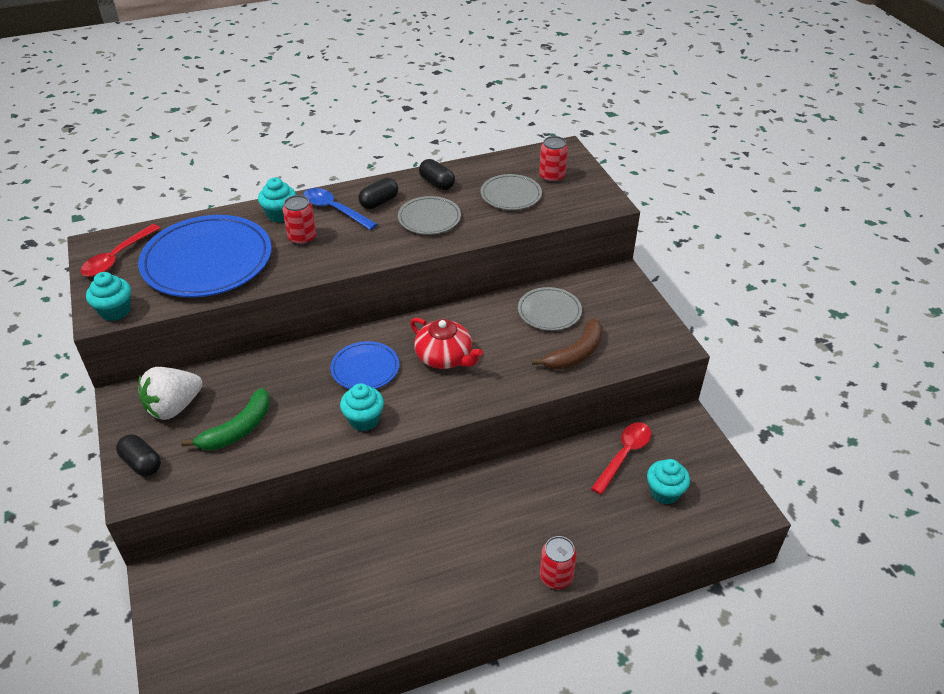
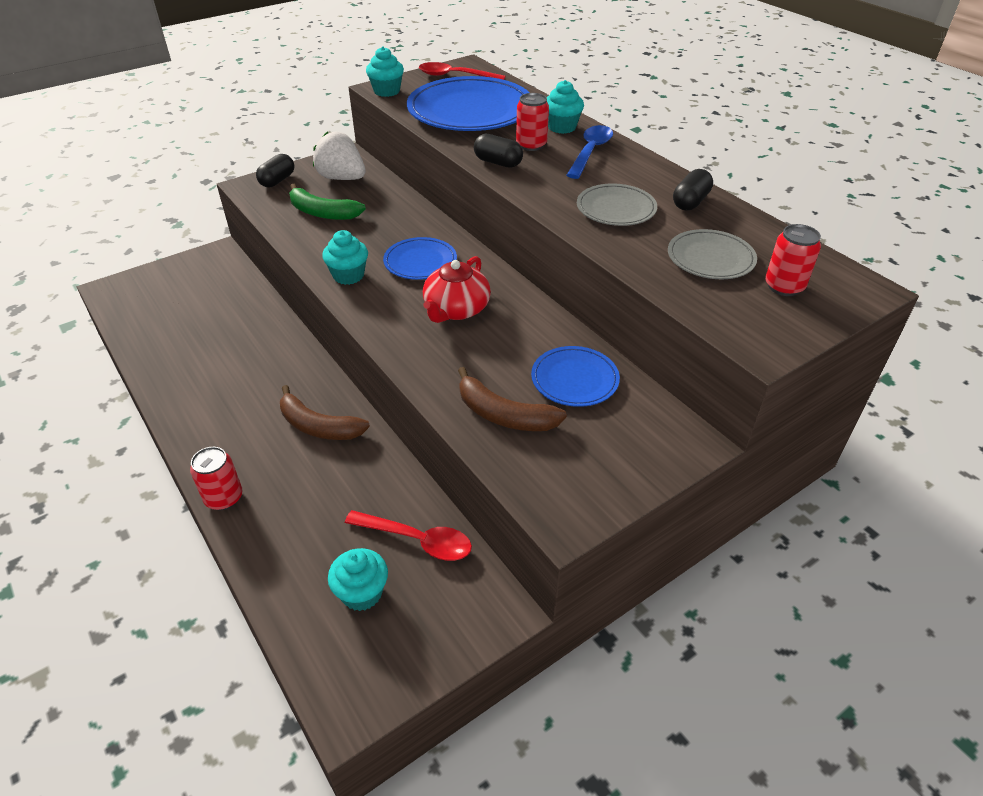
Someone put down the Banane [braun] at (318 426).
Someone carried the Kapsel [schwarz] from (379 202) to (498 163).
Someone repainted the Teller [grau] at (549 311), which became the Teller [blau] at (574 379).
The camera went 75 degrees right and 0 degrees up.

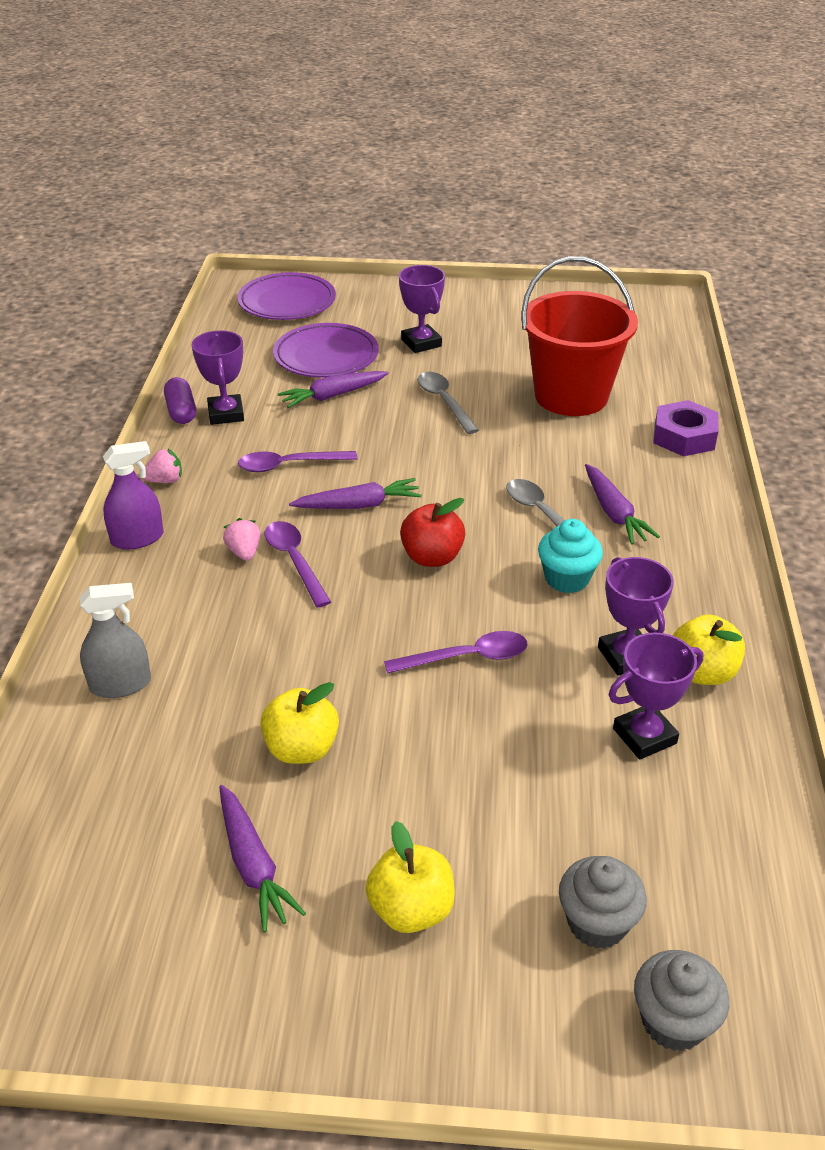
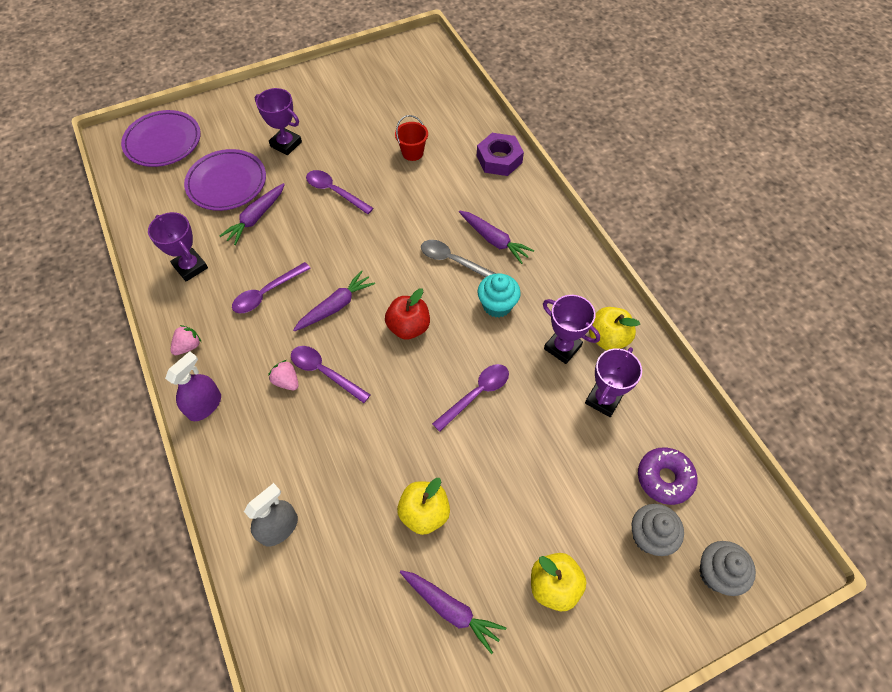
Someone repainted the Löffel [grau] at (444 402), which became the Löffel [lila] at (334 192).
Someone scaled the Eimer [rot] at (571 396) by 0.42.
Someone put down the Donut [lila] at (664 478).
Someone took away the Kapsel [lila] at (181 411).
The camera went 30 degrees left and 20 degrees up.

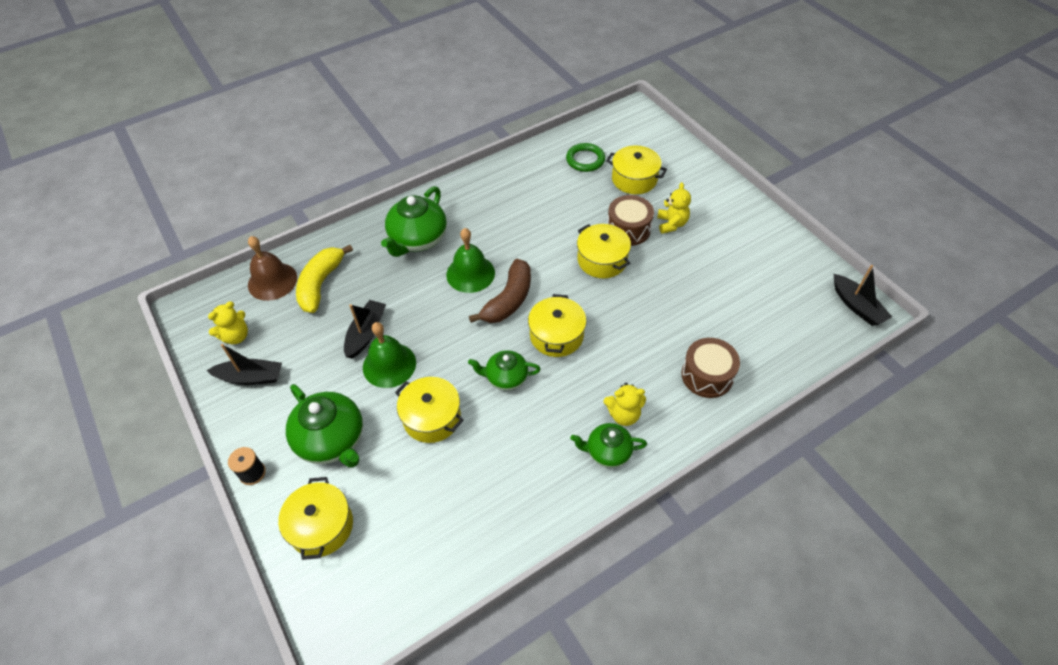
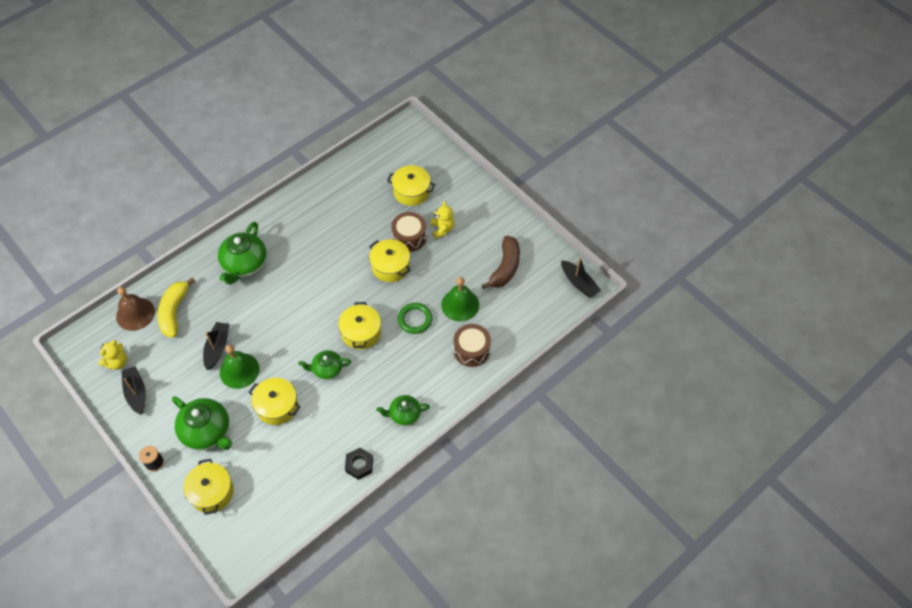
Someone rotated the Boot [schwarz] at (251 377) by 105 degrees counterclockwise.
Someone put down the Sechskantmutter [schwarz] at (359 465).
Someone carried the Ring [grün] from (585 160) to (415 319).
Someone carried the Glocke [grün] from (470 273) to (460 304).
Someone carried the Banane [braun] from (508 300) to (505 268).
Someone took away the Teddybär [gelb] at (623 414).
The camera went 10 degrees left and 5 degrees up.

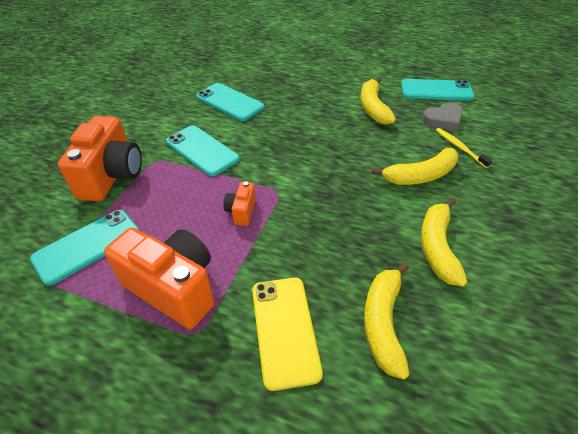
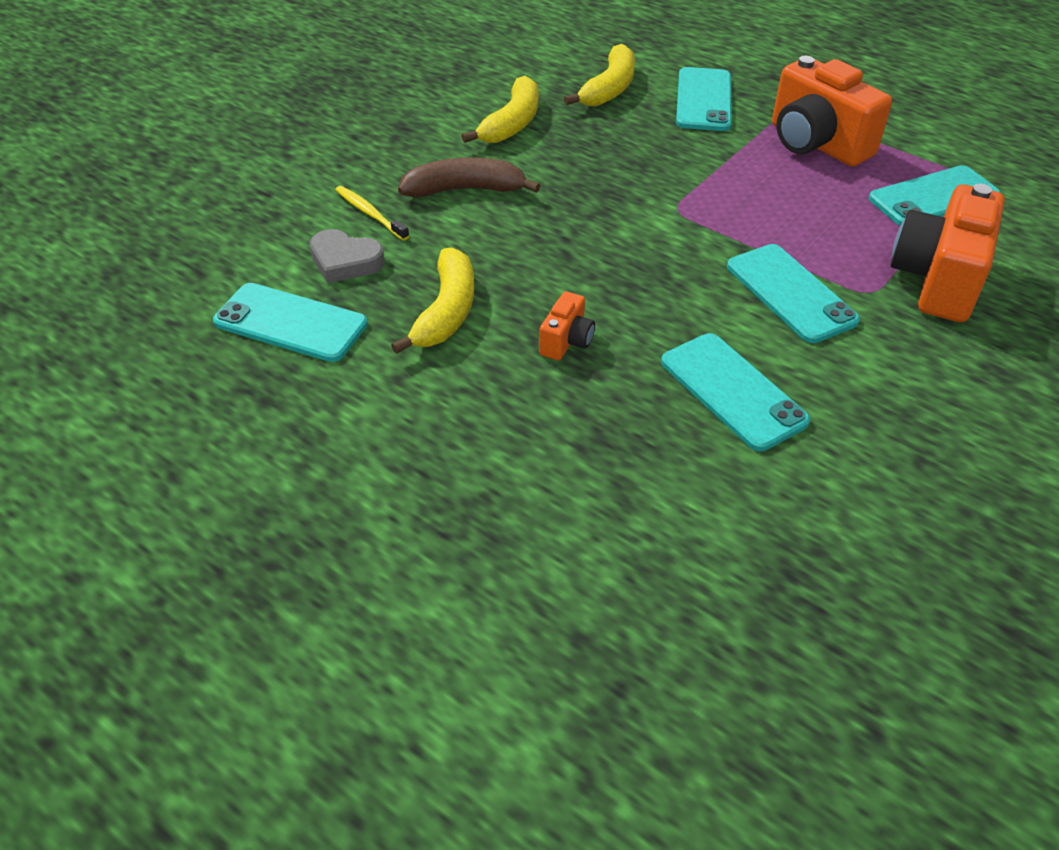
Someone rotated the Herz [grau] at (443 120) by 150 degrees counterclockwise.
Someone rotated the Zahnbürste [gelb] at (459 147) by 150 degrees clockwise.
Someone repainted the Banane [gelb] at (420 175), which became the Banane [braun] at (465 190).
Someone carried the Kamera [orange] from (241 211) to (566 341).
Someone repainted the Handy [gelb] at (284 330), which became the Handy [türkis] at (703 100).
The camera went 165 degrees left and 0 degrees up.

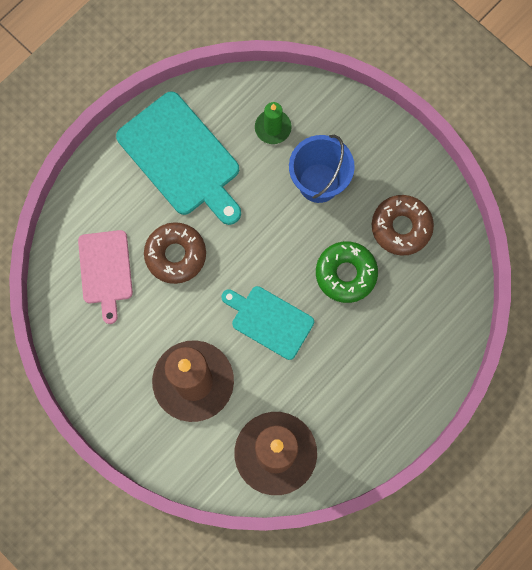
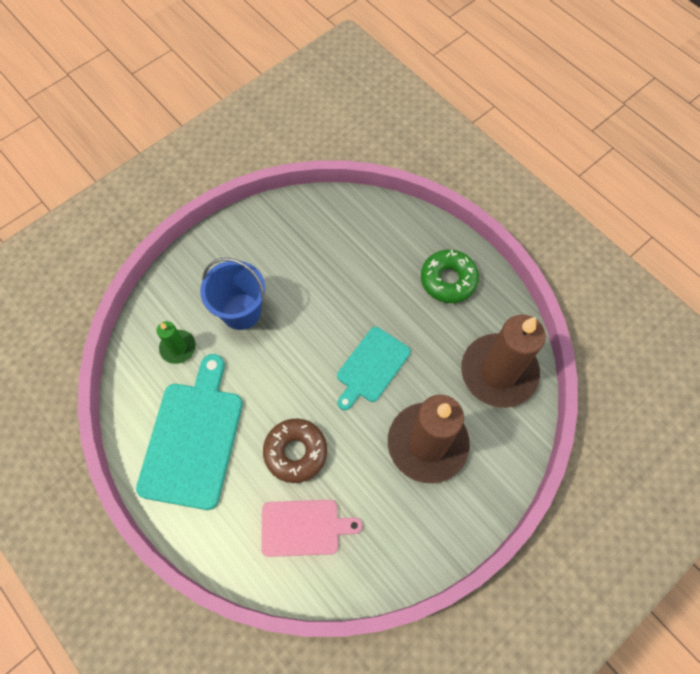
Someone rotated the Schneidebrett [türkis] at (182 158) by 45 degrees counterclockwise.
Someone carried the Donut [grün] from (346 274) to (448 280).
Someone took away the Donut [braun] at (401 227).
The camera went 85 degrees left and 10 degrees down.

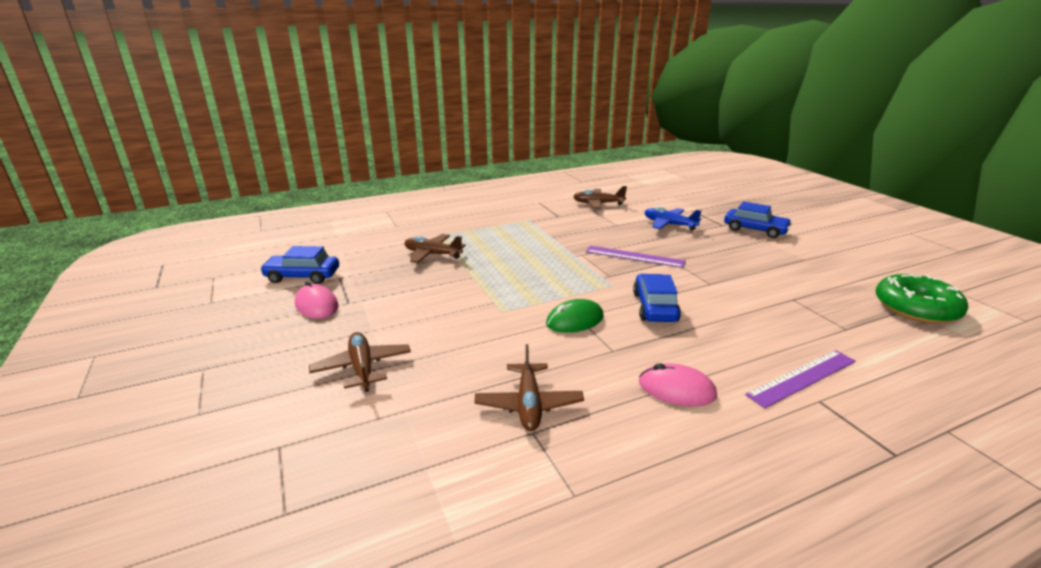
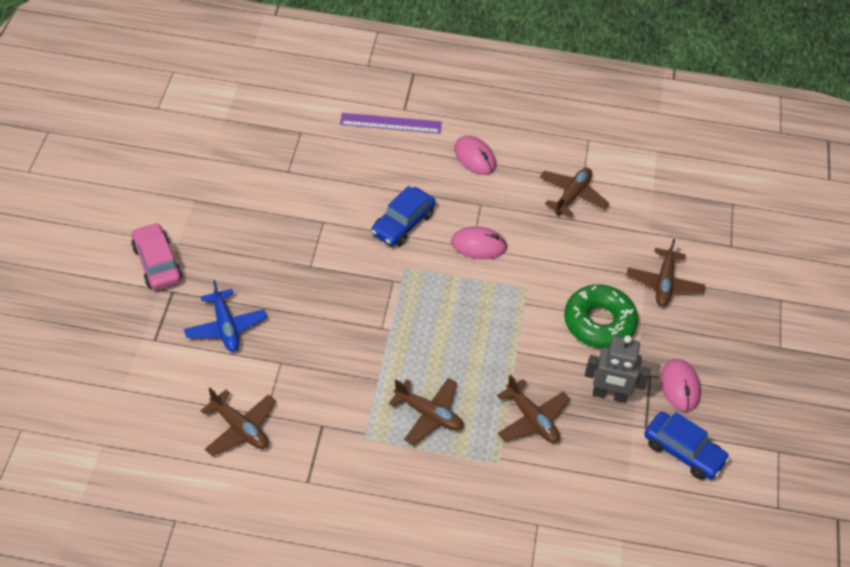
Someone repainted the Auto [blau] at (755 230), which became the Auto [rosa] at (157 263).
Someone put down the Flugzeug [braun] at (429 414).
Someone repainted the Computermaus [grün] at (574 320), which became the Computermaus [rosa] at (478 245).
Someone carried the Donut [grün] from (916 308) to (599 322).
Someone put down the Roboter [grau] at (609 395).
Someone took away the Lineal [lila] at (634 256).
The camera went 150 degrees left and 25 degrees up.

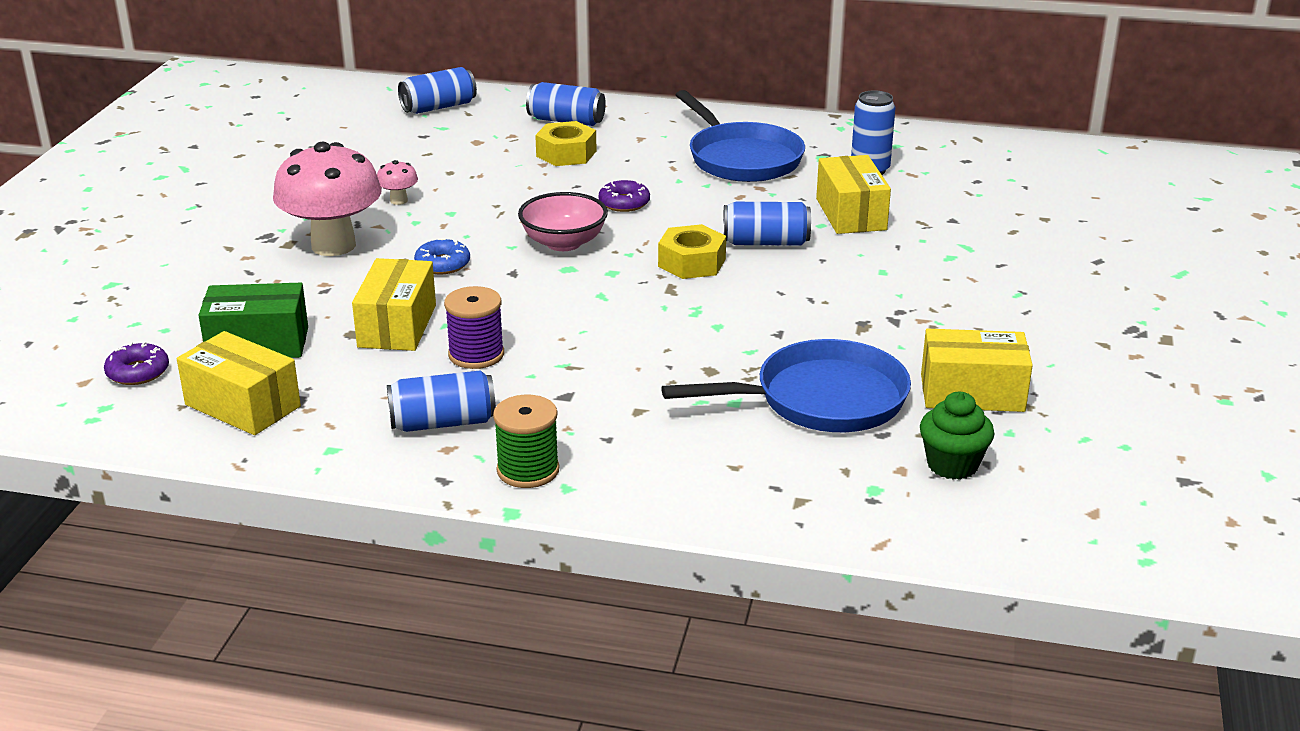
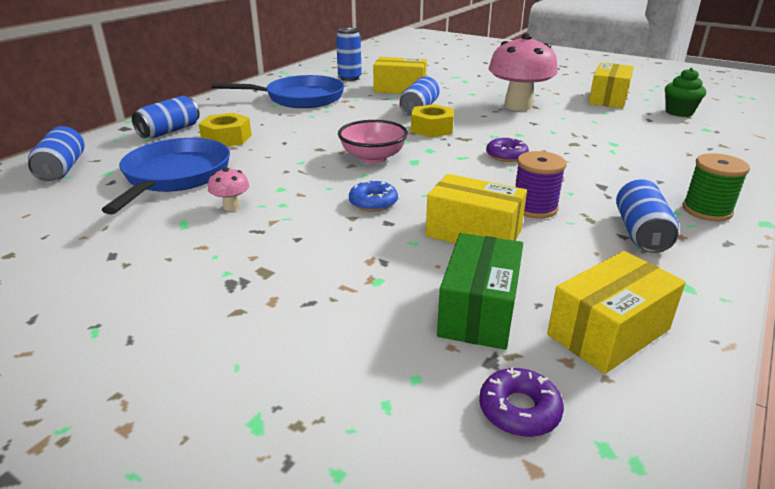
Someone carried the Pfanne [blau] from (821 399) to (175 176).
Someone carried the Donut [lila] from (624 203) to (506 155).
Someone carried the Pilz [rosa] from (333 245) to (518 106).
The camera went 70 degrees left and 0 degrees up.

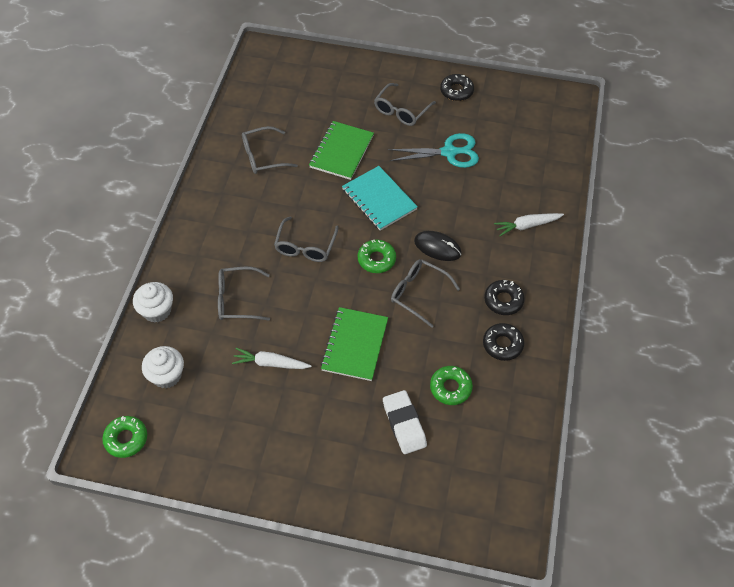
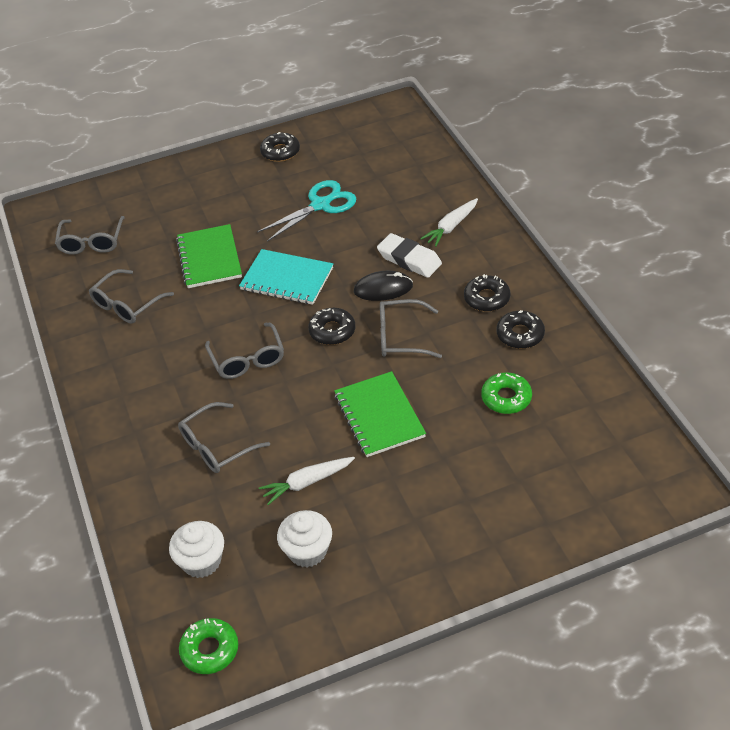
Someone carried the Brille [grau] from (401 111) to (91 242).
Someone carried the Muffin [weiß] from (157 310) to (307 551).
Someone repainted the Donut [grün] at (376 259), which became the Donut [schwarz] at (332 331).
Someone carried the Radiergummi [weiß] from (404 424) to (409 260).
The camera went 30 degrees left and 10 degrees down.

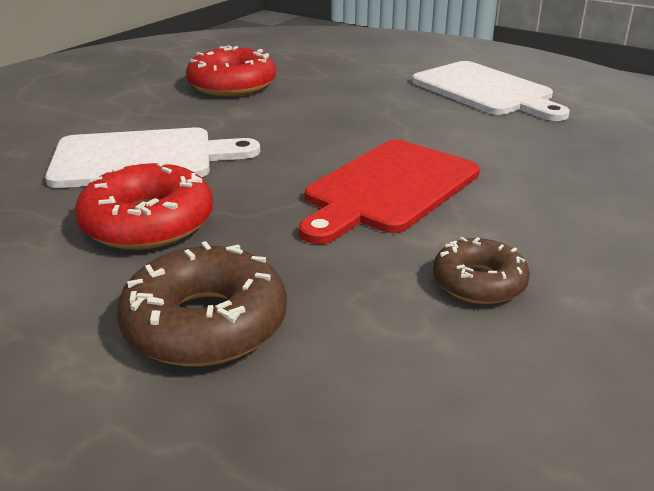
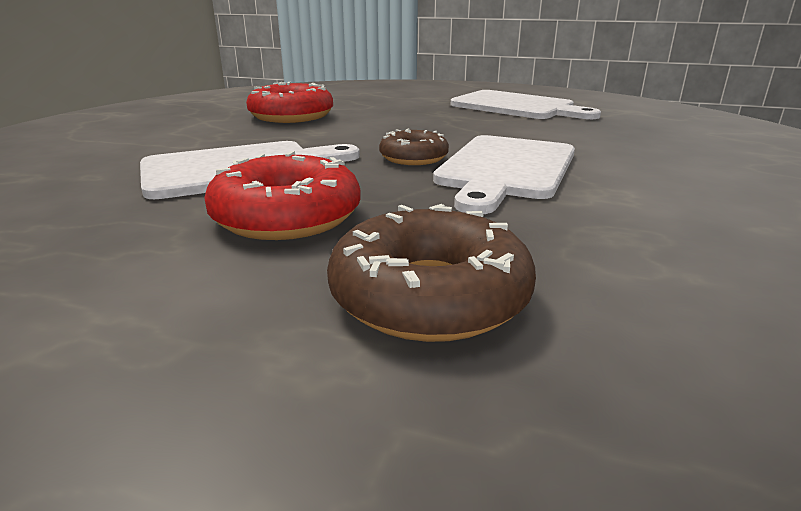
Someone carried the Donut [braun] from (479 282) to (413 158).
Someone repainted the Schneidebrett [rot] at (388 188), which became the Schneidebrett [weiß] at (505 169).
The camera went 15 degrees left and 5 degrees down.

